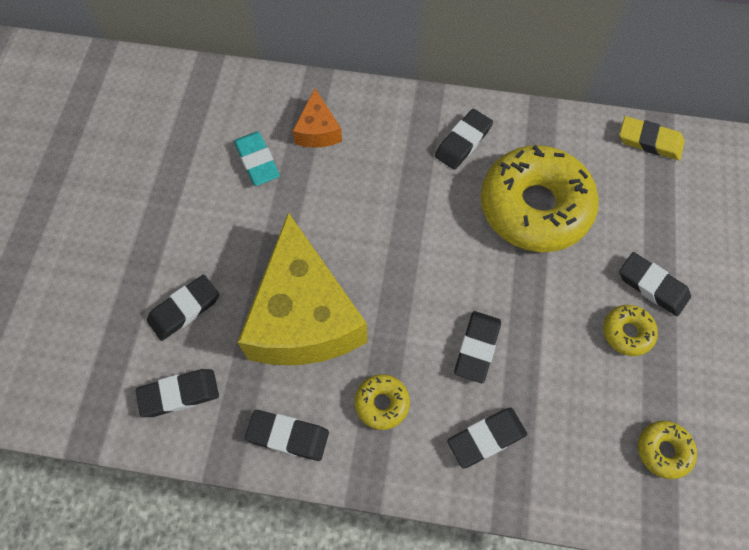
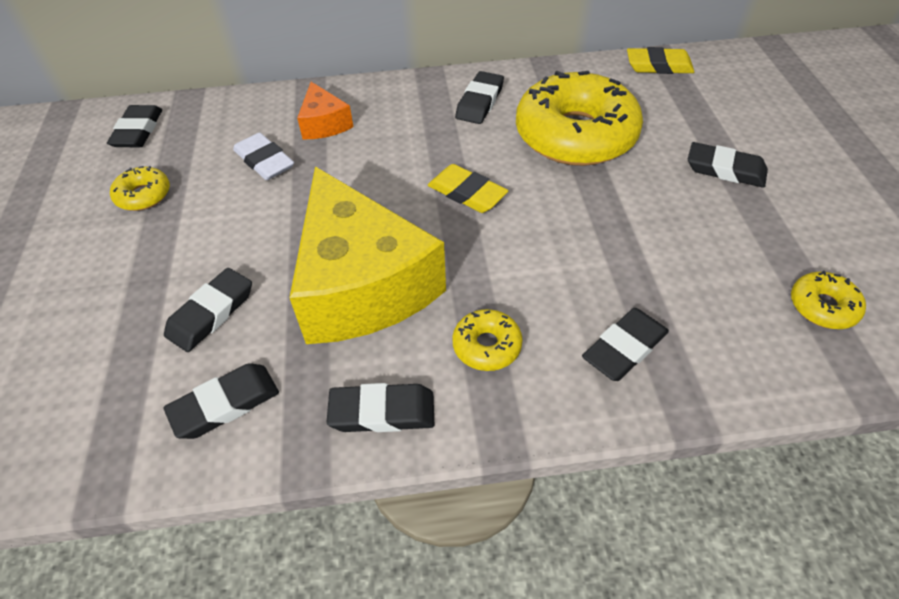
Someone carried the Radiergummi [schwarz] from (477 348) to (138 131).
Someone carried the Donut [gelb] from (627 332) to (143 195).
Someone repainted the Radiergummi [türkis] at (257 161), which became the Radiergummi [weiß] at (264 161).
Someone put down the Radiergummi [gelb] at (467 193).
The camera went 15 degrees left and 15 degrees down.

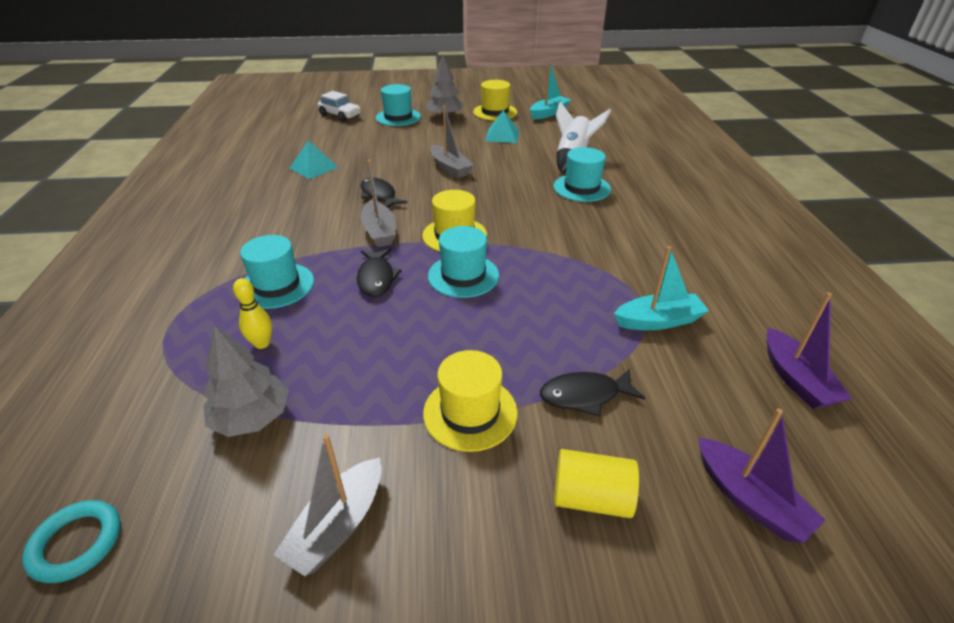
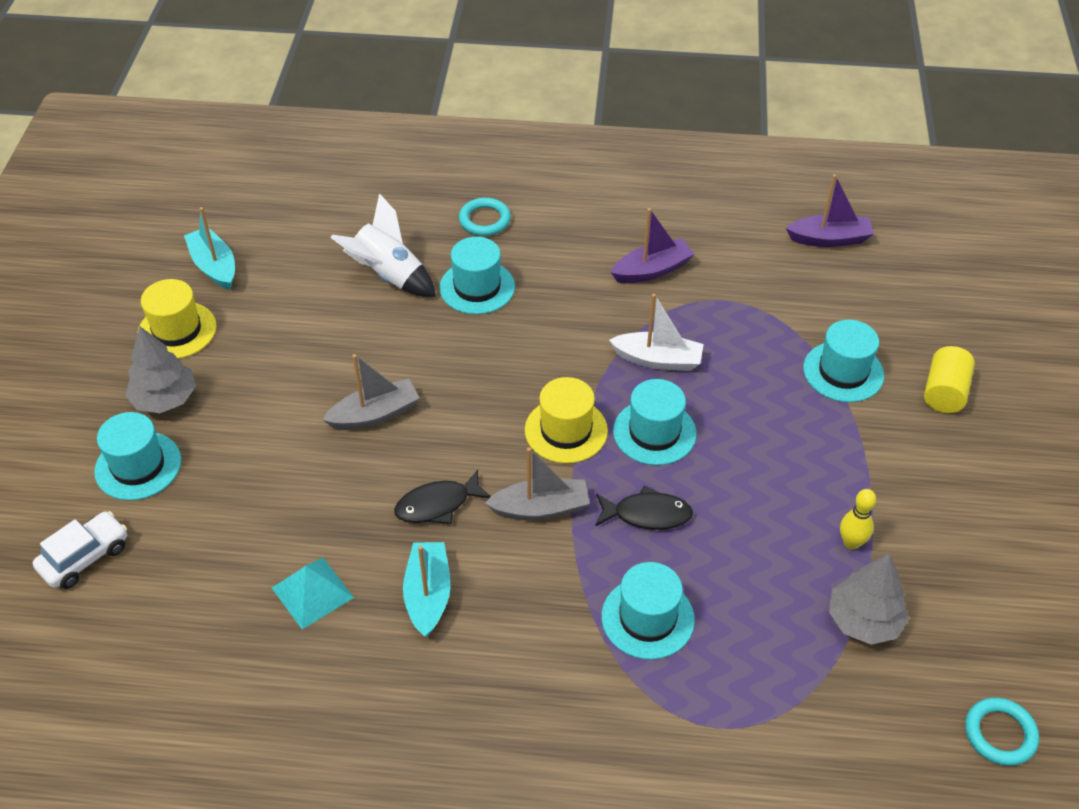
Someone carried the Boot [türkis] from (658 321) to (428 594).
Someone put down the Ring [türkis] at (484 220).
Someone put down the Boot [weiß] at (658 360).
Someone carried the Boot [lila] from (749 499) to (652 270).
Someone swapped the Fisch [schwarz] at (585 396) for the Hut [türkis] at (843 372).
Someone carried the Bowlingkegel [gelb] from (262 343) to (851 543).
Someone took away the Boot [grau] at (338 526).
Someone took away the Hut [gelb] at (470 412).
Someone took away the Pyramide [türkis] at (502 135).
The camera went 80 degrees left and 10 degrees up.

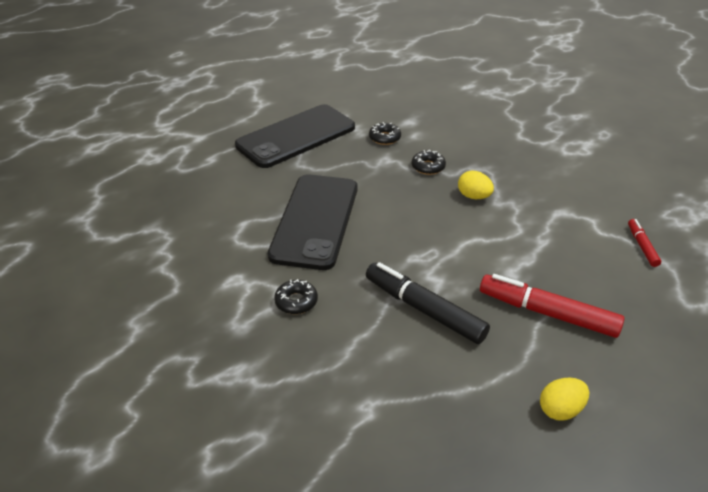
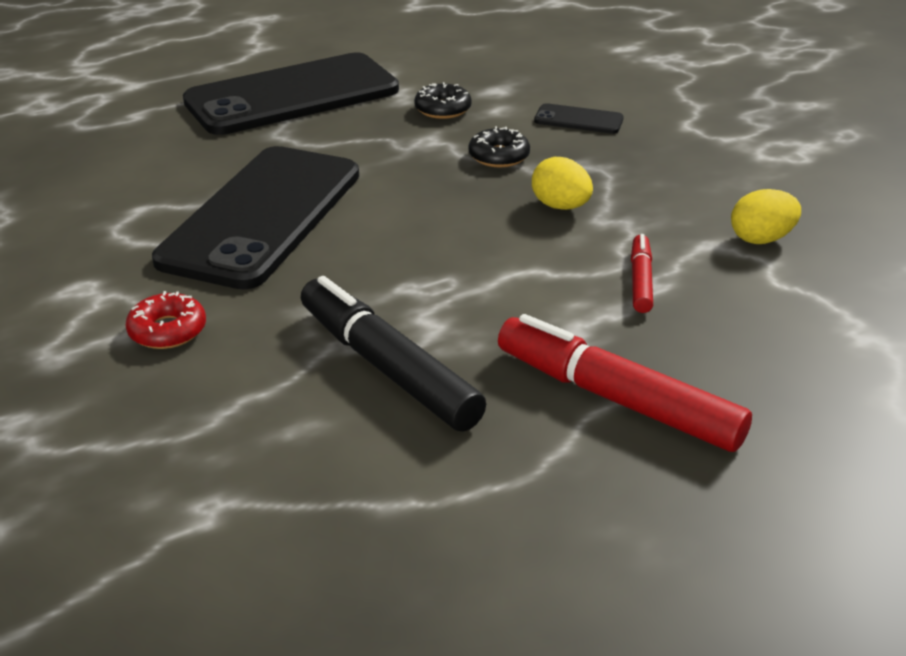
Someone repainted the Donut [schwarz] at (296 301), which became the Donut [rot] at (168 330).
Someone put down the Handy [schwarz] at (578 120).
Someone carried the Filzstift [rot] from (642 246) to (640 281).
Someone carried the Ei [gelb] from (560 409) to (761 239).
The camera went 10 degrees right and 5 degrees down.

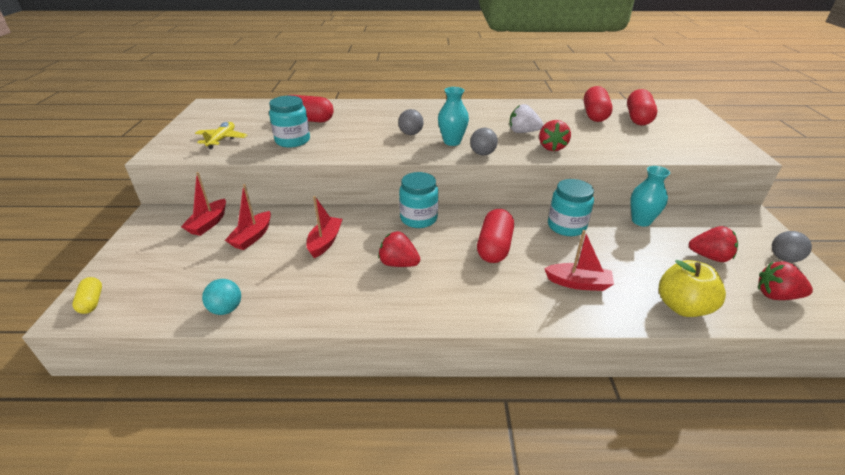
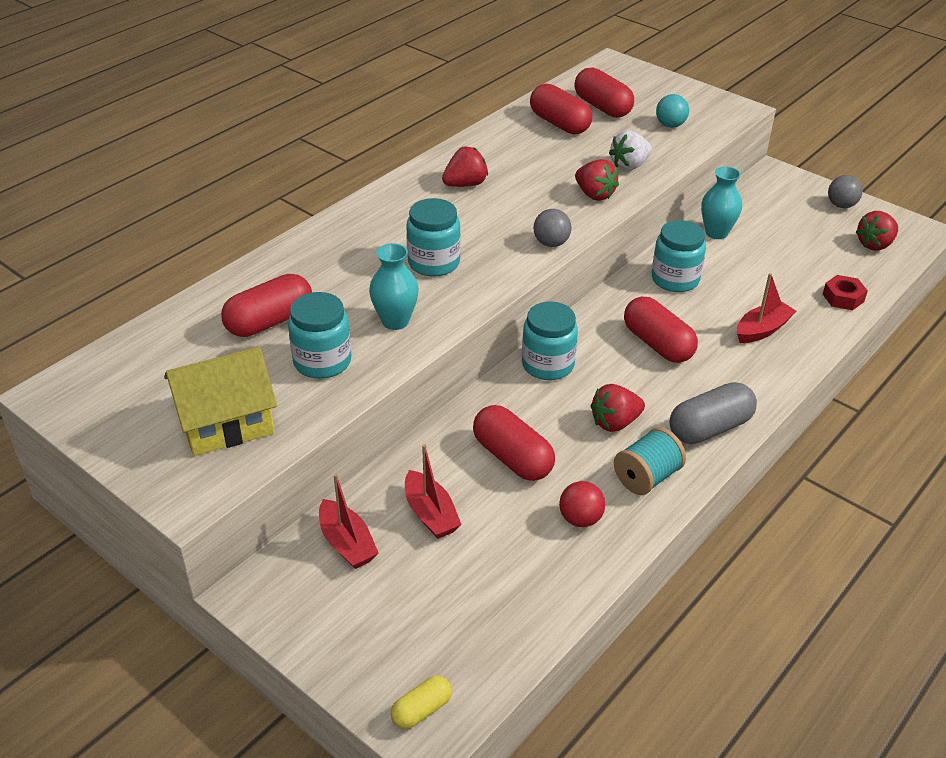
Someone swapped the Flugzeug [gelb] at (222 139) for the Haus [gelb] at (226 423).
Someone carried the Vase [türkis] from (452 142) to (395 321).
Someone rotated the Kapsel [gelb] at (92 302) by 60 degrees counterclockwise.
Someone swapped the Ball [grau] at (411 134) for the Einmachglas [türkis] at (434 263).
Someone carried the Erdbeere [rot] from (709 257) to (465 184).
Someone swapped the Boot [rot] at (325 242) for the Kapsel [rot] at (512 457).
Someone put down the Ball [rot] at (580 519).
Someone carried the Erdbeere [weiß] from (523 132) to (629 166).
Someone put down the Garnrolle [türkis] at (647 477).
Someone carried the Ball [türkis] from (226 309) to (670 125).
Someone put down the Kapsel [grau] at (710 428).
Someone swapped the Apfel [gelb] at (682 307) for the Sechskantmutter [rot] at (843 298).
The camera went 50 degrees left and 5 degrees up.

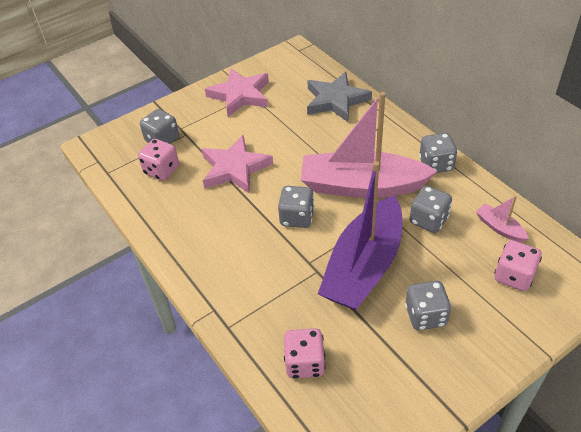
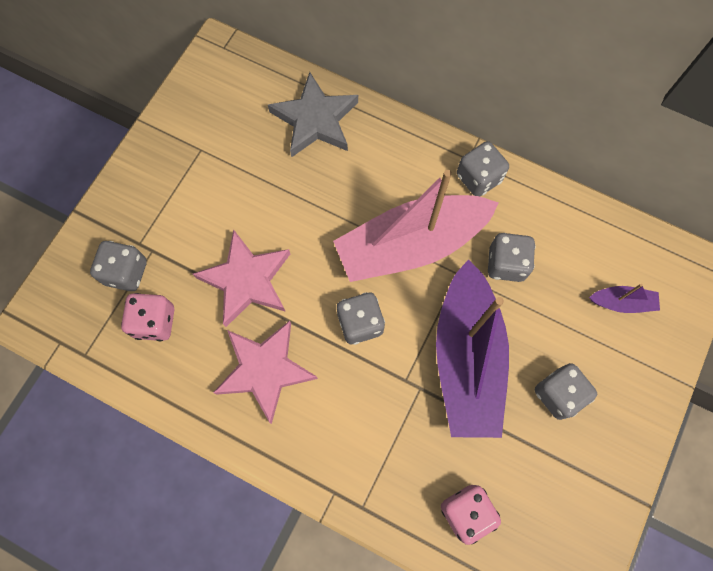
Someone carried the Stern [rosa] from (240 95) to (265 370).
Someone swapped the Spielwürfel [rosa] at (513 276) for the Boot [lila] at (622 302).
Someone took away the Boot [rosa] at (499 228).
The camera went 30 degrees left and 25 degrees up.

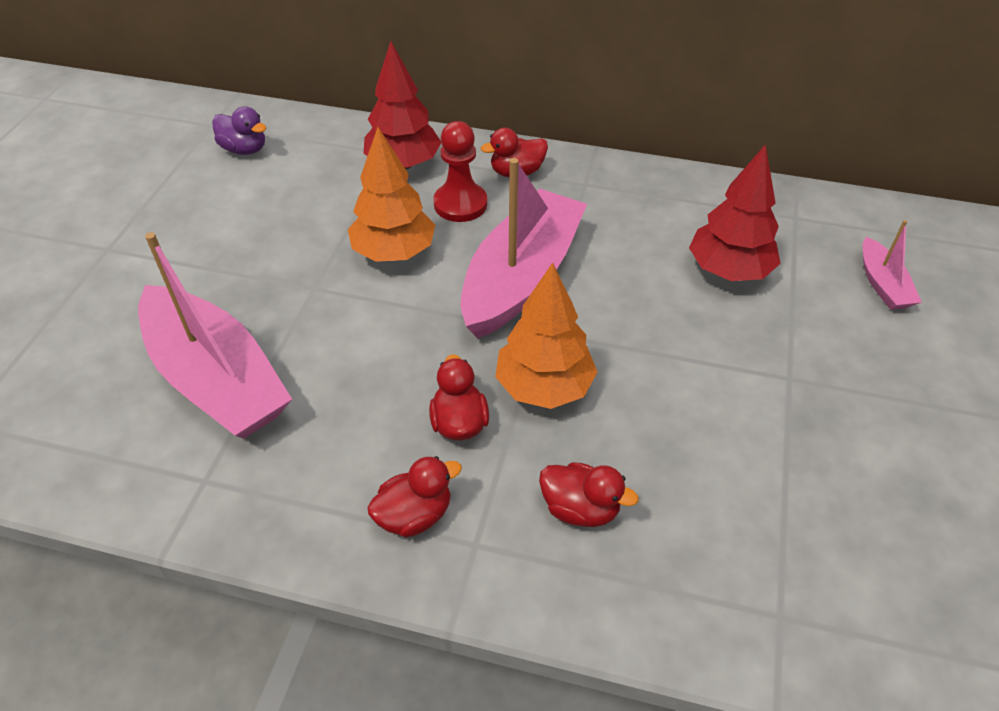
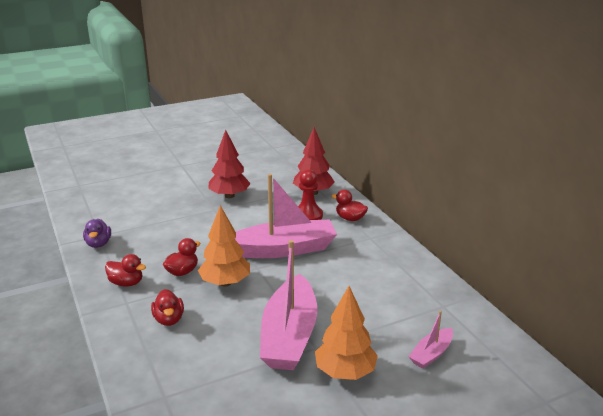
Someone carried the Ente [lila] from (244 149) to (98 244).
Someone carried the Baum [rot] from (728 270) to (229 196).
Someone carried the Boot [rosa] from (217 379) to (289 335).
Someone carried the Baum [orange] from (394 252) to (345 372).
The camera went 50 degrees right and 20 degrees down.

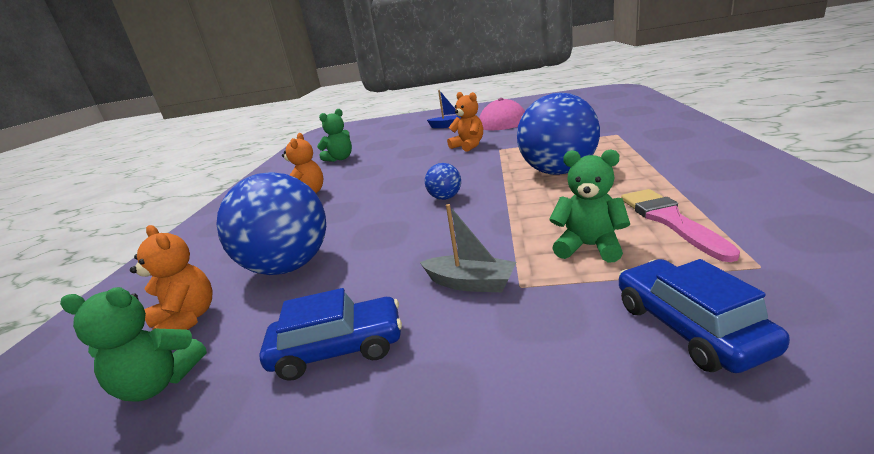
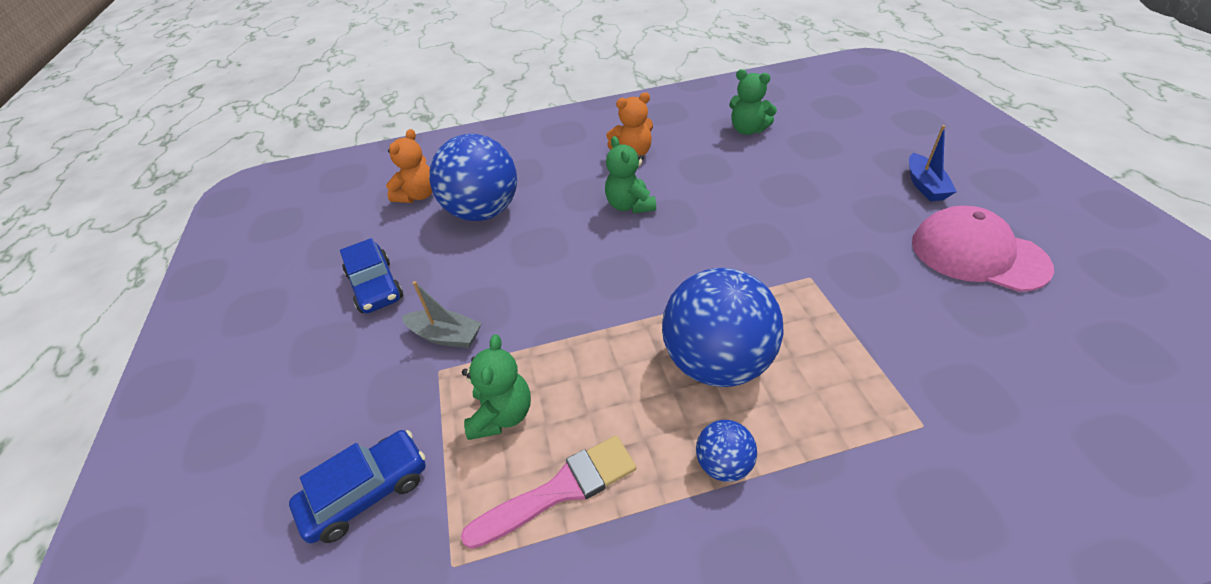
Someone rotated the Boot [grau] at (470 283) by 75 degrees counterclockwise.
Someone carried the Teddybär [grün] from (159 383) to (630 205).
Someone carried the Ball [blau] from (445 198) to (723 464).
Someone took away the Teddybär [orange] at (468 146).
The camera went 70 degrees right and 20 degrees up.

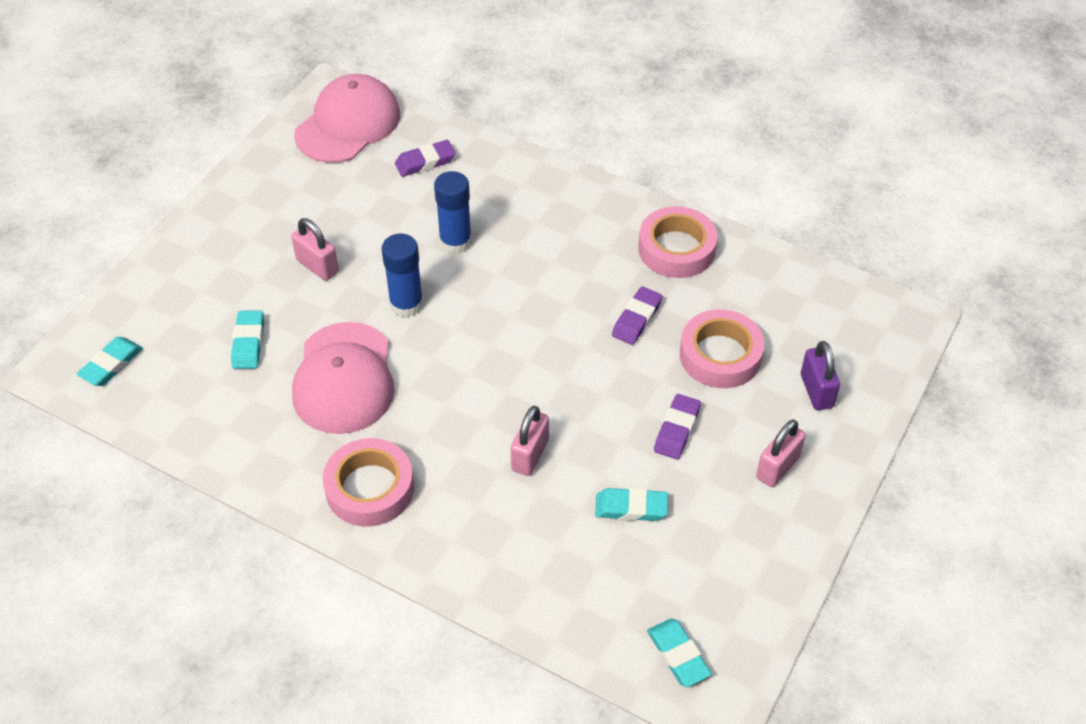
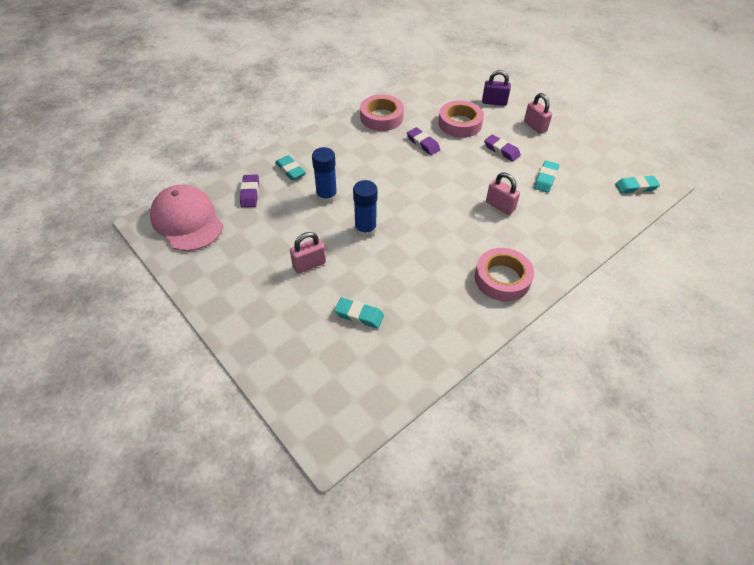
Someone carried the Radiergummi [türkis] from (111 365) to (290 170).
Someone took away the Kappe [rosa] at (344 378).
The camera went 70 degrees left and 0 degrees up.

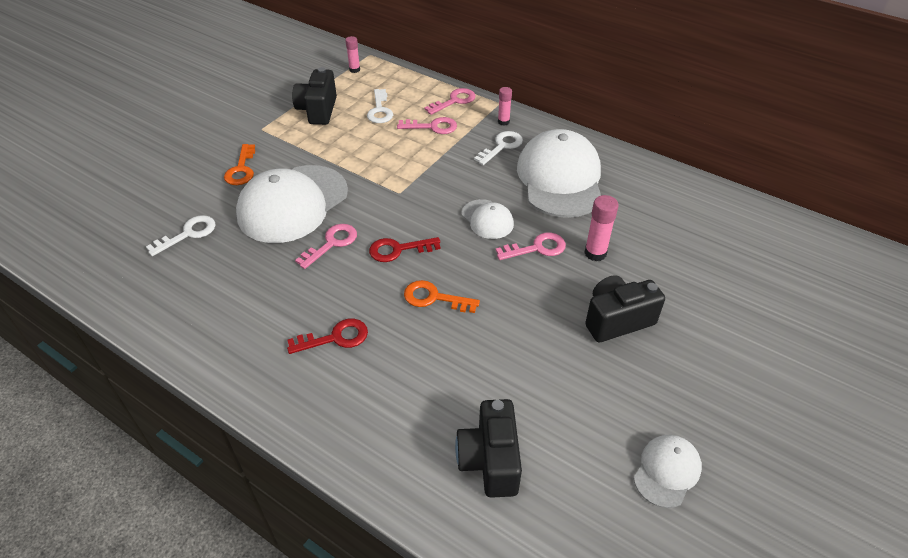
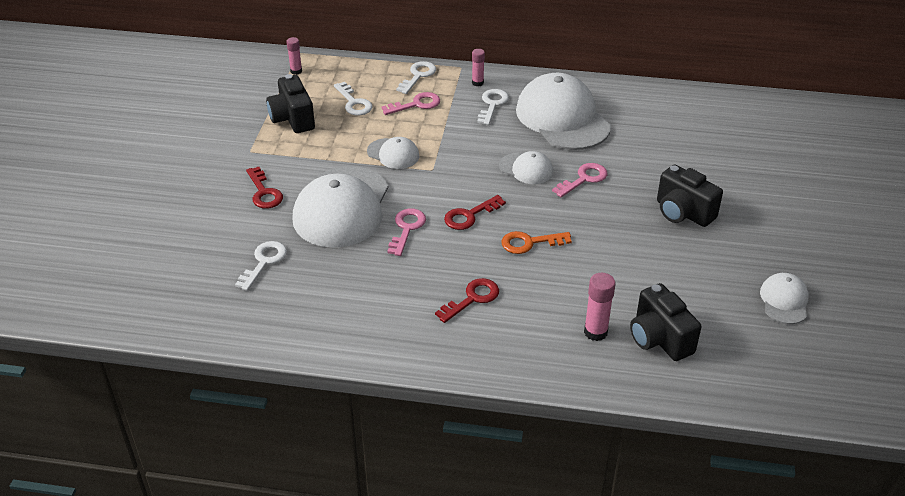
Someone repainted the Schlüssel [orange] at (241 169), which became the Schlüssel [rot] at (264 192).
Someone put down the Kappe [weiß] at (393 154).
Someone repainted the Schlüssel [rosa] at (454 101), which became the Schlüssel [weiß] at (418 76).
Someone carried the Klebestift [rosa] from (595 253) to (595 332).
Someone rotated the Kamera [schwarz] at (617 320) by 90 degrees counterclockwise.
The camera went 25 degrees left and 5 degrees down.

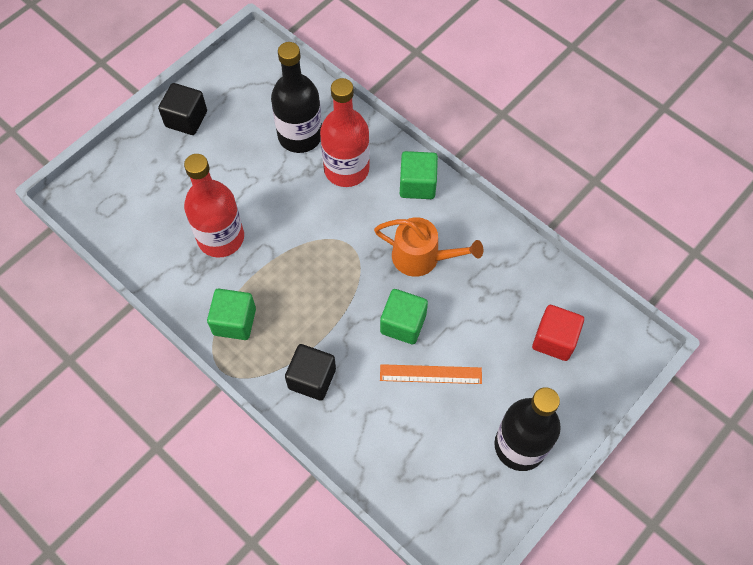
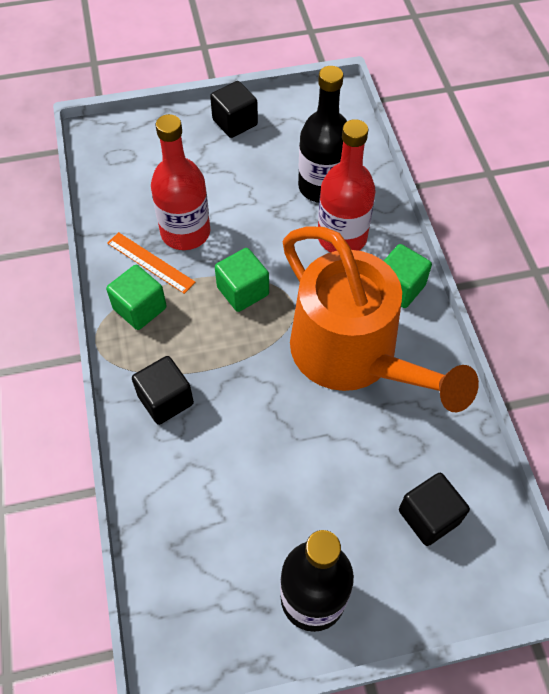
Someone carried the Lineal [orange] from (430 374) to (150 262).
Someone carried the Kubus [grün] from (403 324) to (243 291).
Someone scaled the Gießkanne [orange] at (421 257) by 1.97.
Someone repainted the Kubus [rot] at (554 340), which became the Kubus [schwarz] at (429 516).
The camera went 35 degrees right and 5 degrees down.

